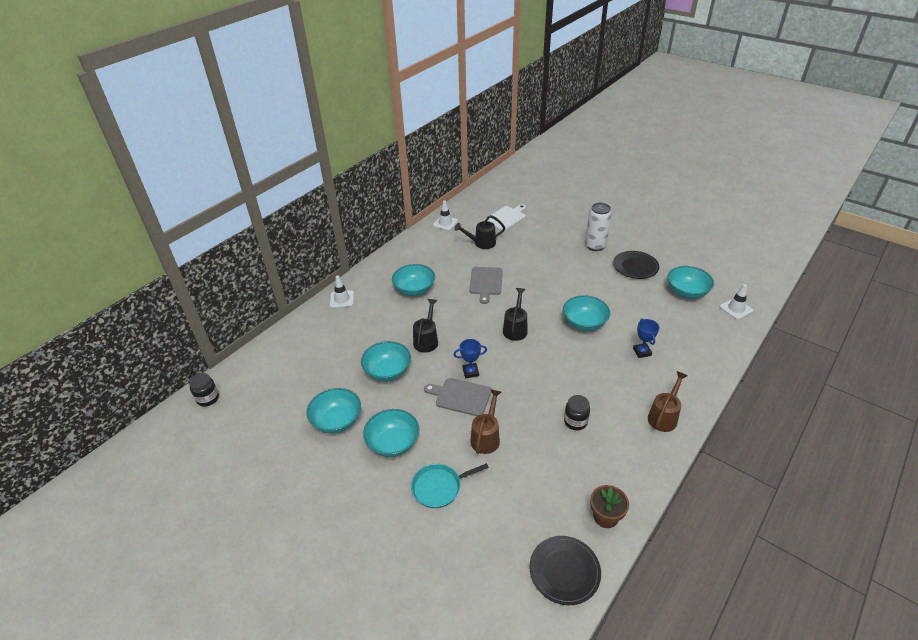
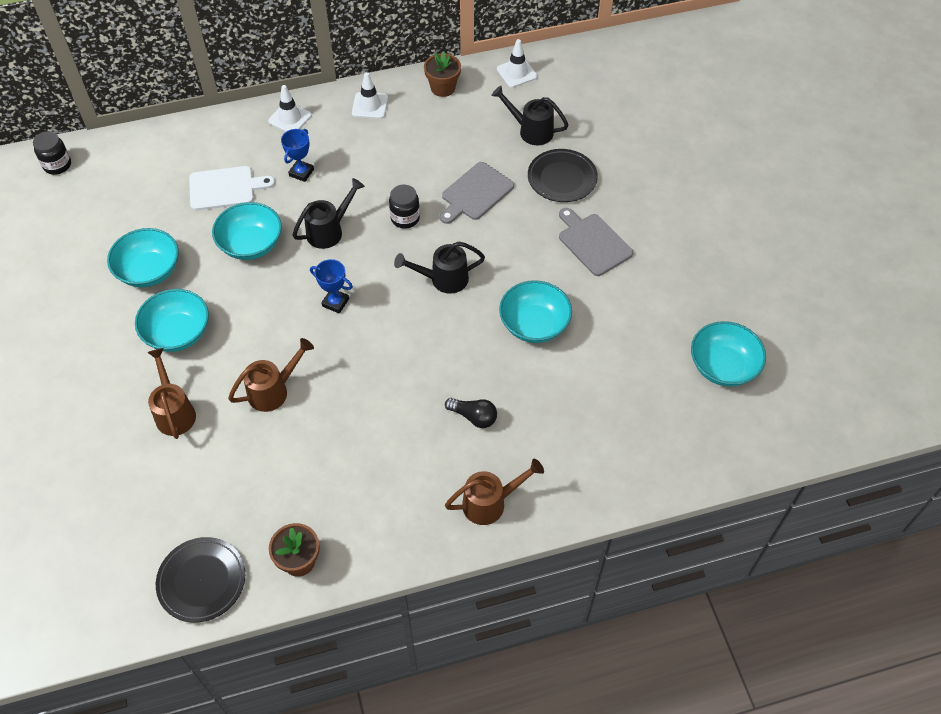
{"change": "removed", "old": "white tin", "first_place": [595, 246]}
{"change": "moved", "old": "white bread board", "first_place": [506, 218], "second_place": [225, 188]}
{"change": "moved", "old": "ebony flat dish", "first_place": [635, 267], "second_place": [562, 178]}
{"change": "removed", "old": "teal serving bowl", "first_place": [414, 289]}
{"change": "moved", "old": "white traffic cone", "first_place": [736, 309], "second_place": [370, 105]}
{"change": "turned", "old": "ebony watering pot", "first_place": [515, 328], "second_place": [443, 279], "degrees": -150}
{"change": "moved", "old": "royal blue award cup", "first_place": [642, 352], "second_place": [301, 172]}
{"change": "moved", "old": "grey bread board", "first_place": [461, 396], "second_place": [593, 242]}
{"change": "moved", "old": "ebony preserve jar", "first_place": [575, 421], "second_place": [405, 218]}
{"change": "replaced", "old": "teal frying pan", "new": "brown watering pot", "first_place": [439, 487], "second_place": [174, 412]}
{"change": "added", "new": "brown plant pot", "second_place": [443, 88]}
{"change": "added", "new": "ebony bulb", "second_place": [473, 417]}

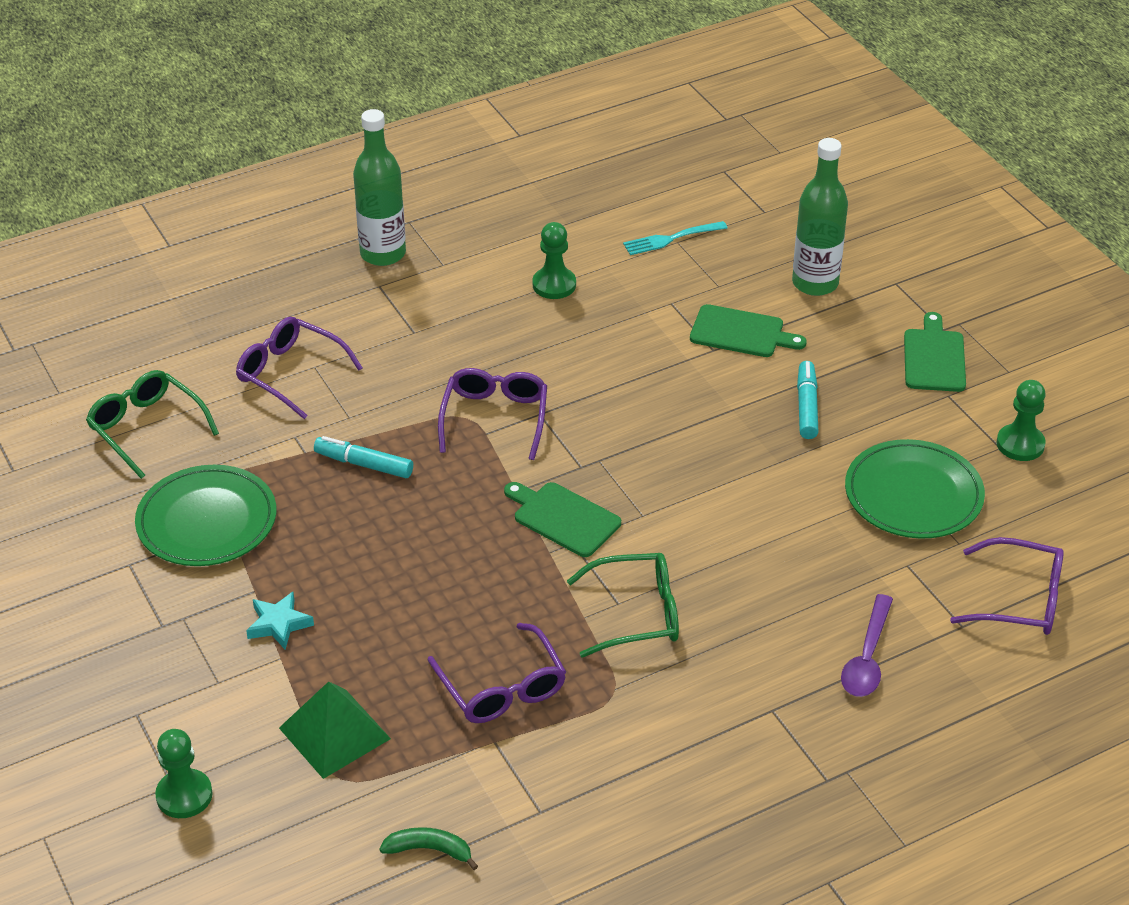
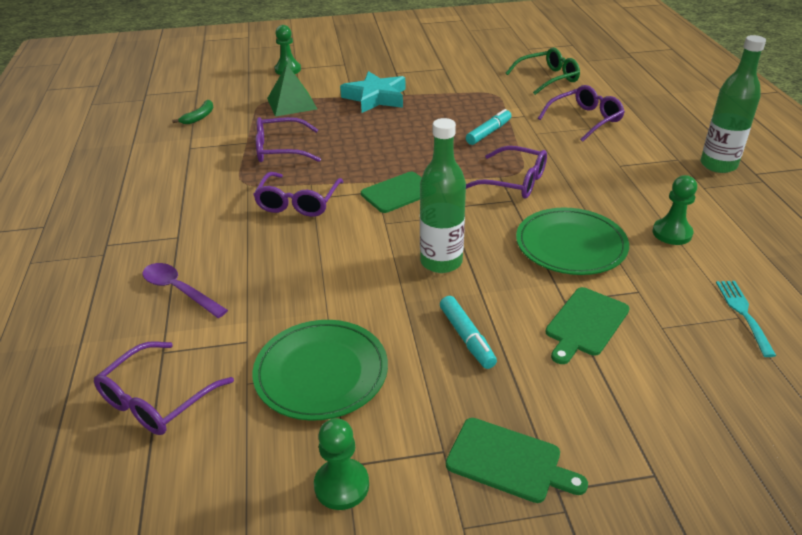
{"change": "moved", "old": "emerald flask", "first_place": [815, 283], "second_place": [441, 262]}
{"change": "turned", "old": "teal marker pen", "first_place": [806, 406], "second_place": [467, 337], "degrees": 45}
{"change": "moved", "old": "emerald flat dish", "first_place": [207, 521], "second_place": [571, 245]}
{"change": "recoloured", "old": "emerald eyeglasses", "new": "purple eyeglasses", "first_place": [637, 614], "second_place": [298, 203]}
{"change": "resized", "old": "teal five-pointed star", "first_place": [279, 624], "second_place": [375, 98], "factor": 1.83}

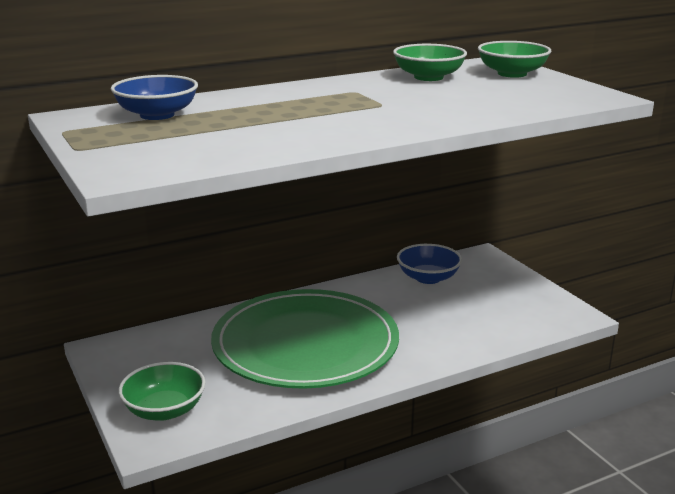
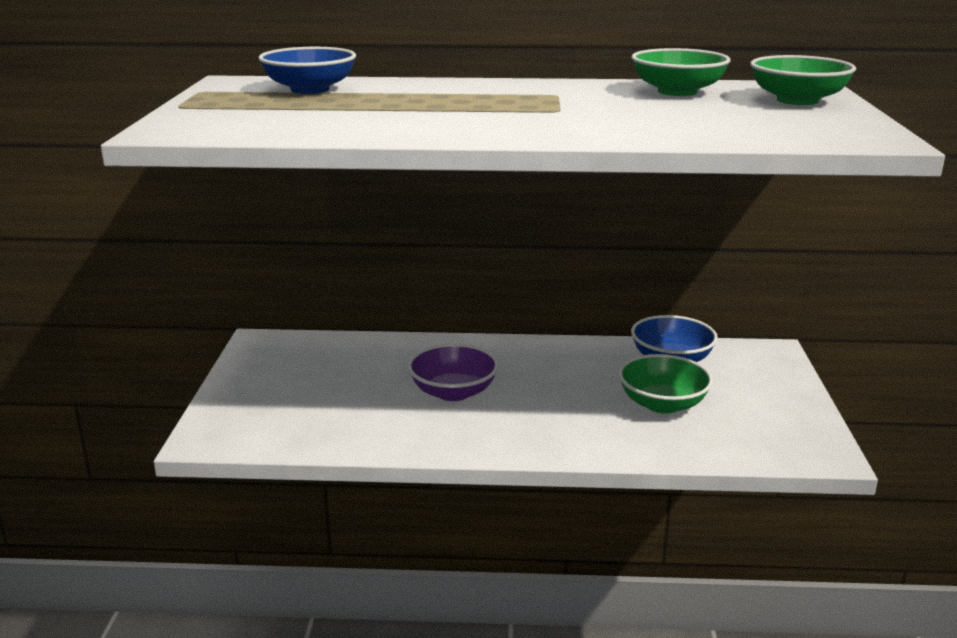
{"change": "replaced", "old": "emerald flat dish", "new": "purple serving bowl", "first_place": [305, 344], "second_place": [453, 392]}
{"change": "moved", "old": "emerald serving bowl", "first_place": [164, 410], "second_place": [662, 404]}

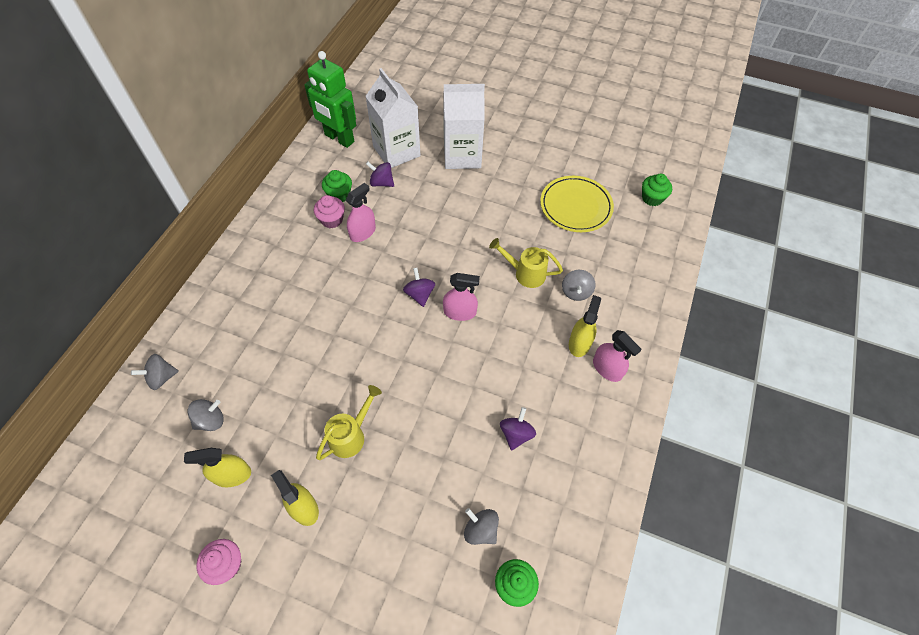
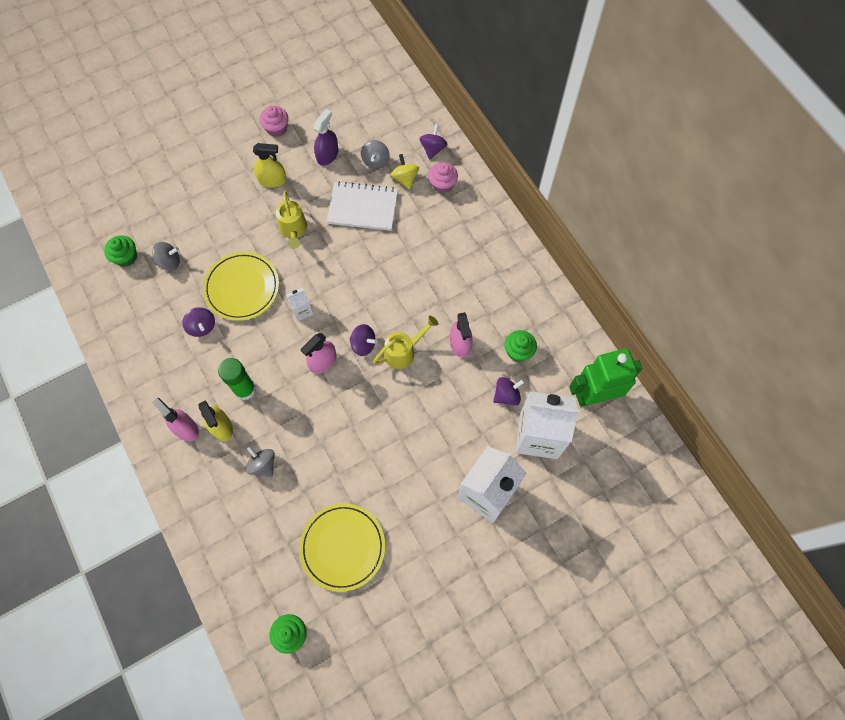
{"change": "moved", "old": "rose-pink muffin", "first_place": [332, 220], "second_place": [442, 184]}
{"change": "moved", "old": "golden watering pot", "first_place": [525, 273], "second_place": [403, 352]}
{"change": "turned", "old": "rose-pink spray bottle", "first_place": [607, 368], "second_place": [185, 428], "degrees": 45}
{"change": "recoloured", "old": "grey spinning top", "new": "purple spinning top", "first_place": [161, 378], "second_place": [433, 149]}
{"change": "recoloured", "old": "golden spray bottle", "new": "purple spray bottle", "first_place": [232, 475], "second_place": [327, 155]}
{"change": "added", "new": "golden spinning top", "second_place": [405, 178]}
{"change": "added", "new": "white exercise book", "second_place": [363, 207]}
{"change": "added", "new": "golden flat dish", "second_place": [242, 288]}
{"change": "added", "new": "white juice carton", "second_place": [302, 311]}
{"change": "added", "new": "emerald glue", "second_place": [245, 389]}

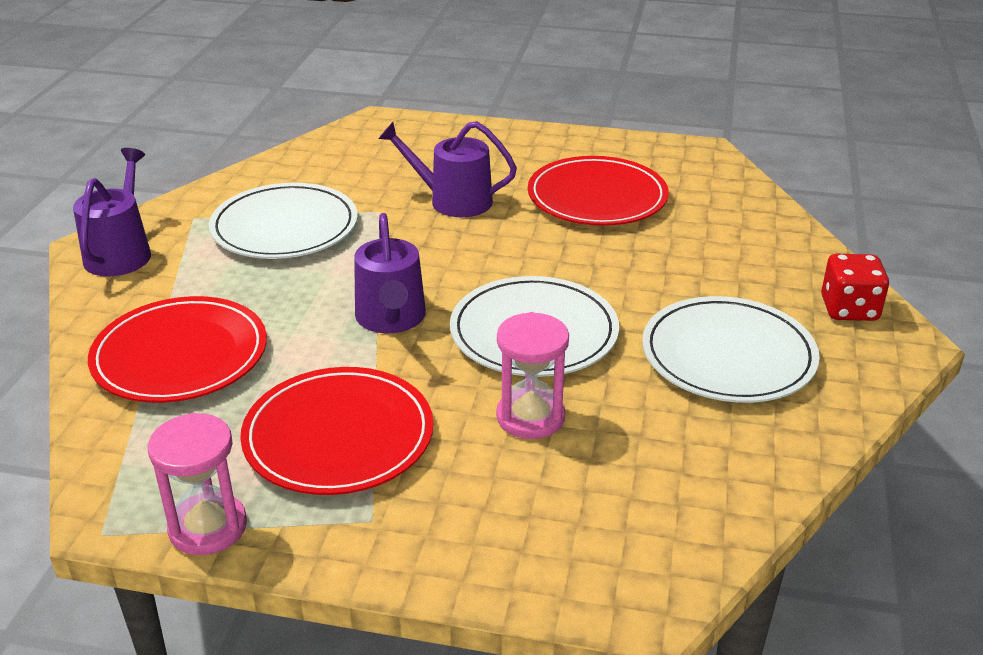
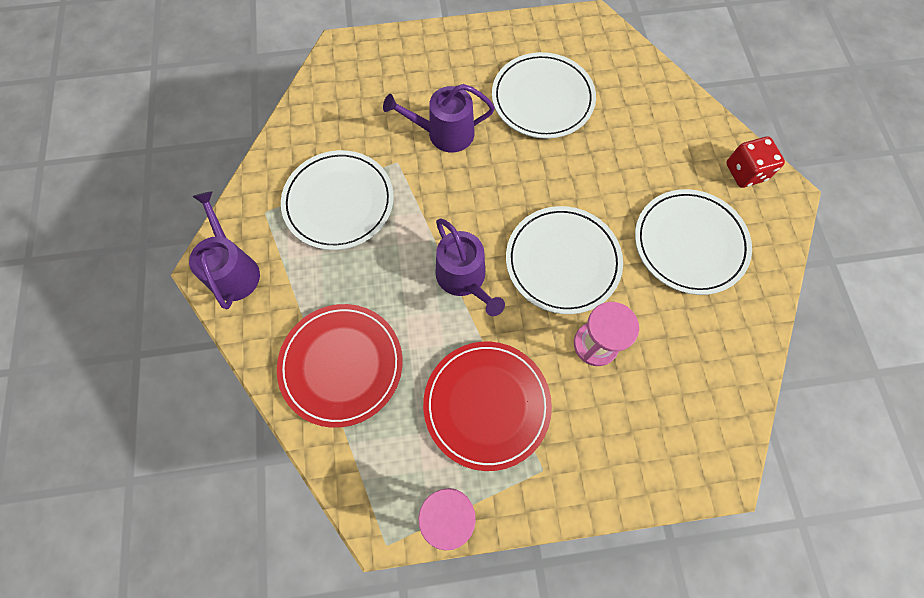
{"change": "recoloured", "old": "red flat dish", "new": "white flat dish", "first_place": [597, 197], "second_place": [542, 99]}

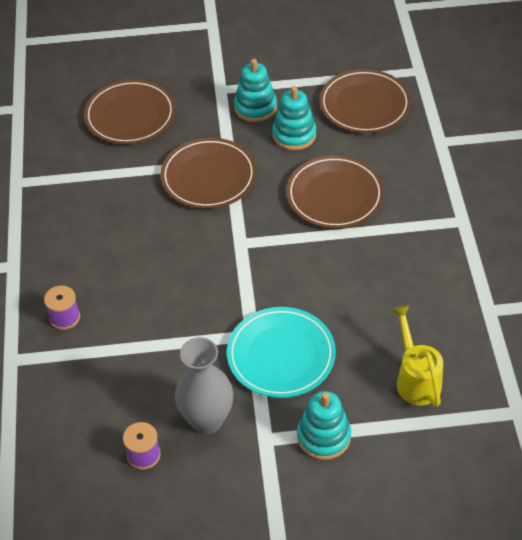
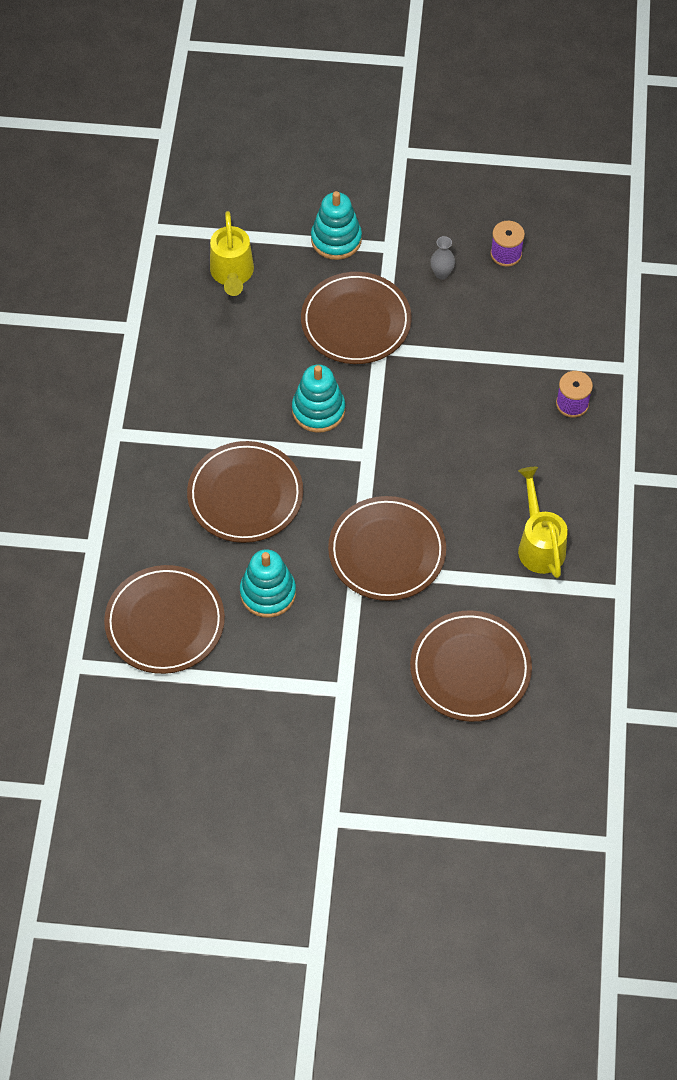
{"change": "moved", "old": "teal ring stacker", "first_place": [255, 107], "second_place": [318, 410]}
{"change": "recoloured", "old": "teal flat dish", "new": "brown flat dish", "first_place": [281, 355], "second_place": [356, 321]}
{"change": "resized", "old": "grey flower vase", "first_place": [207, 420], "second_place": [441, 273], "factor": 0.45}
{"change": "added", "new": "golden watering pot", "second_place": [539, 544]}

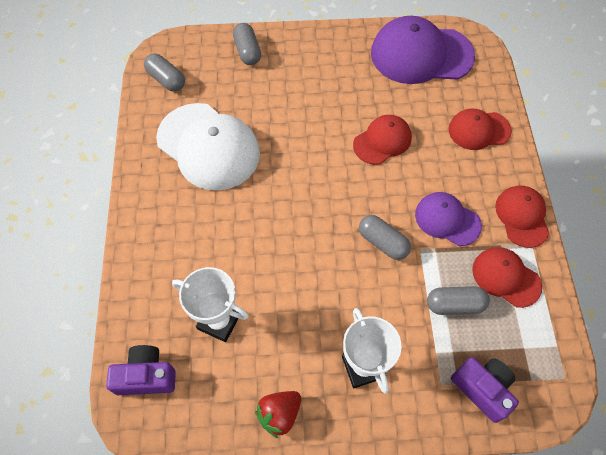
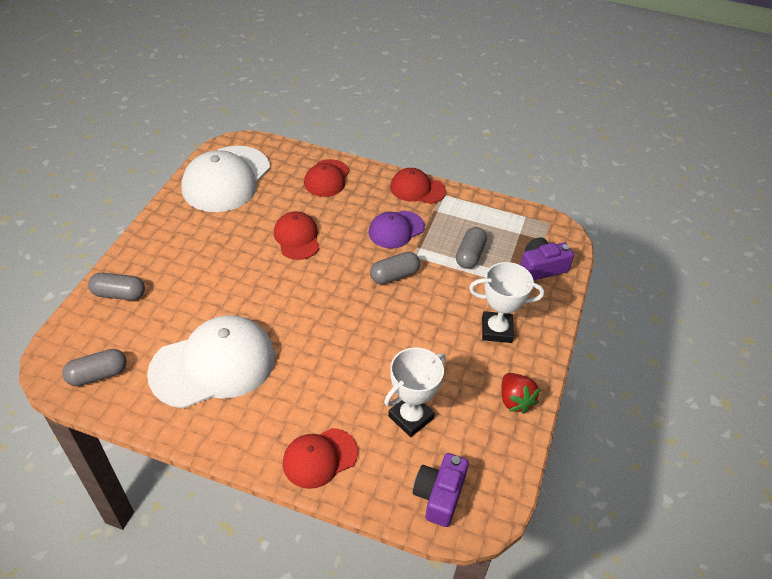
{"change": "recoloured", "old": "purple peaked cap", "new": "white peaked cap", "first_place": [421, 54], "second_place": [226, 179]}
{"change": "moved", "old": "red peaked cap", "first_place": [506, 277], "second_place": [320, 458]}

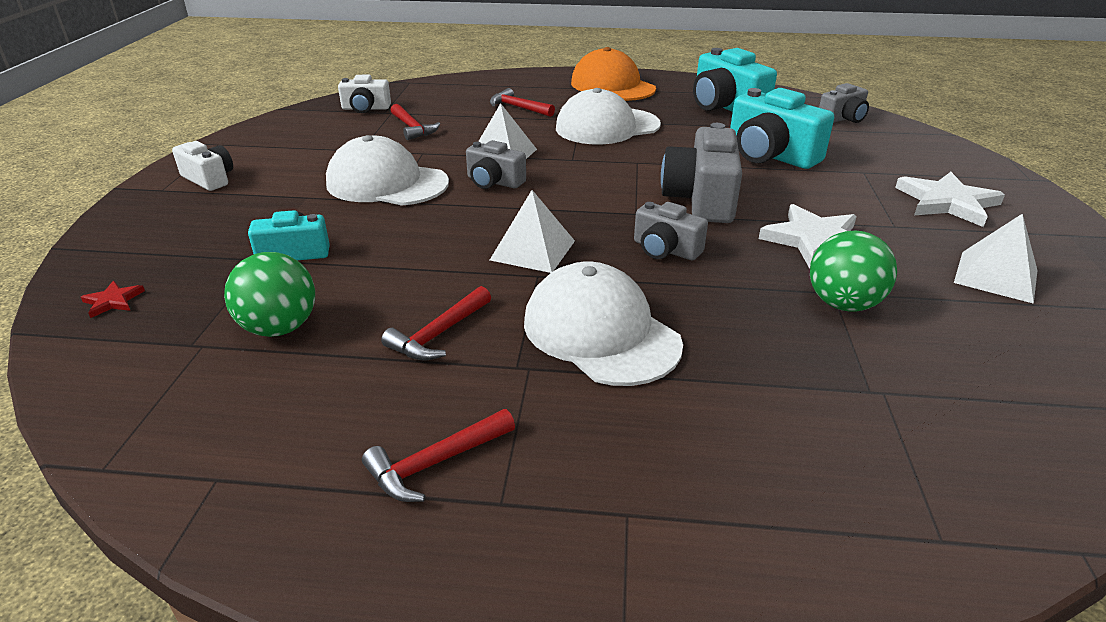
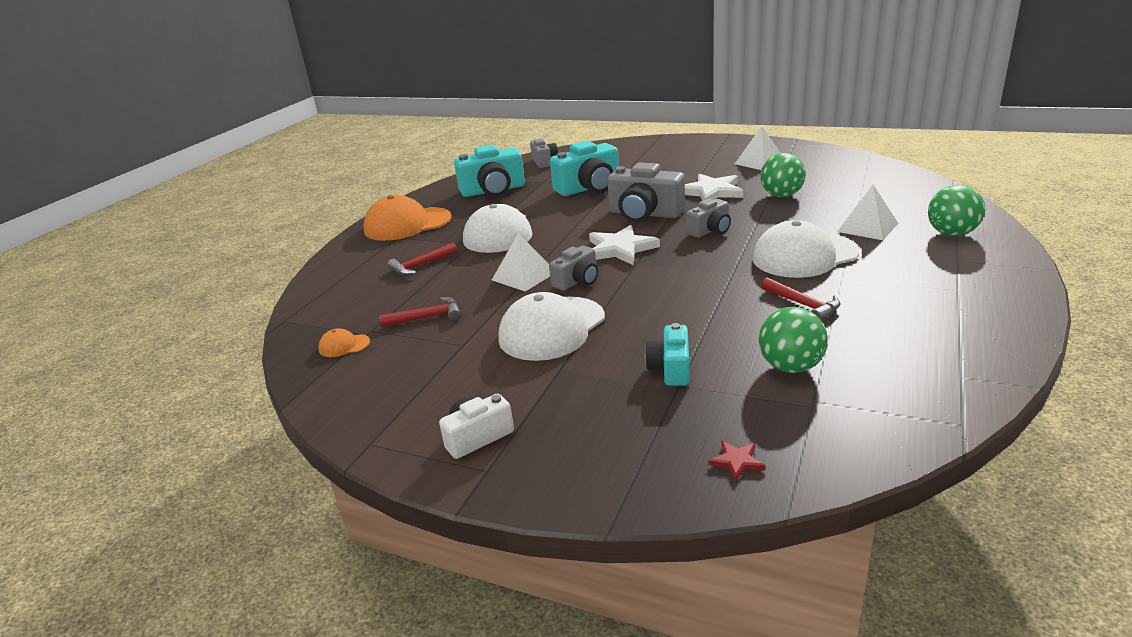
{"change": "replaced", "old": "white compact camera", "new": "orange peaked cap", "first_place": [366, 108], "second_place": [344, 345]}
{"change": "moved", "old": "white five-pointed star", "first_place": [947, 202], "second_place": [620, 249]}
{"change": "moved", "old": "white pyramid", "first_place": [533, 250], "second_place": [867, 227]}
{"change": "removed", "old": "red carpenter's hammer", "first_place": [435, 463]}
{"change": "added", "new": "emerald play ball", "second_place": [951, 233]}

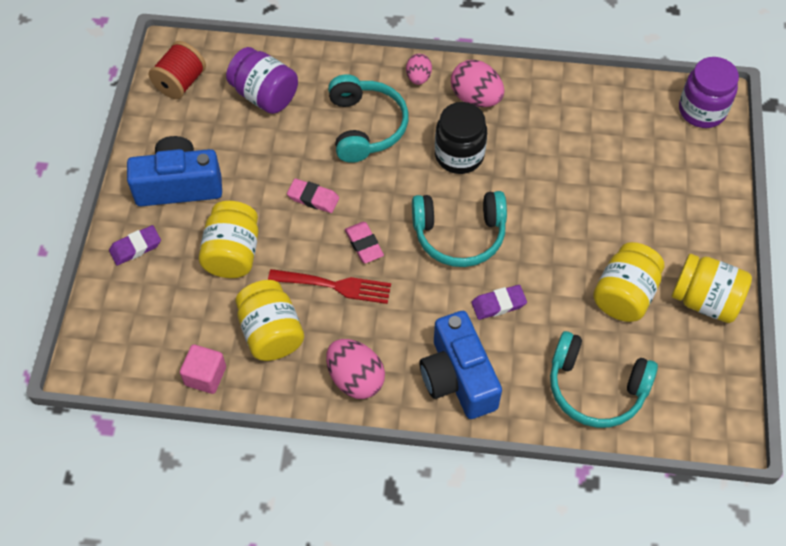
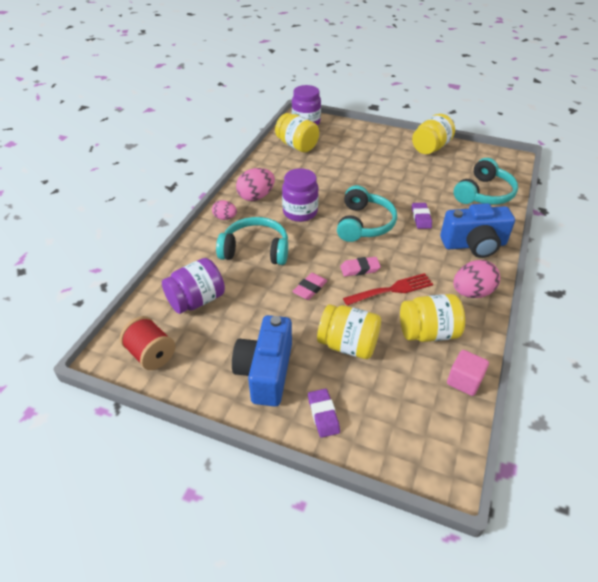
{"change": "recoloured", "old": "ebony preserve jar", "new": "purple preserve jar", "first_place": [459, 155], "second_place": [300, 212]}
{"change": "moved", "old": "golden preserve jar", "first_place": [624, 295], "second_place": [297, 146]}
{"change": "turned", "old": "red fork", "first_place": [335, 286], "second_place": [392, 289], "degrees": 45}

